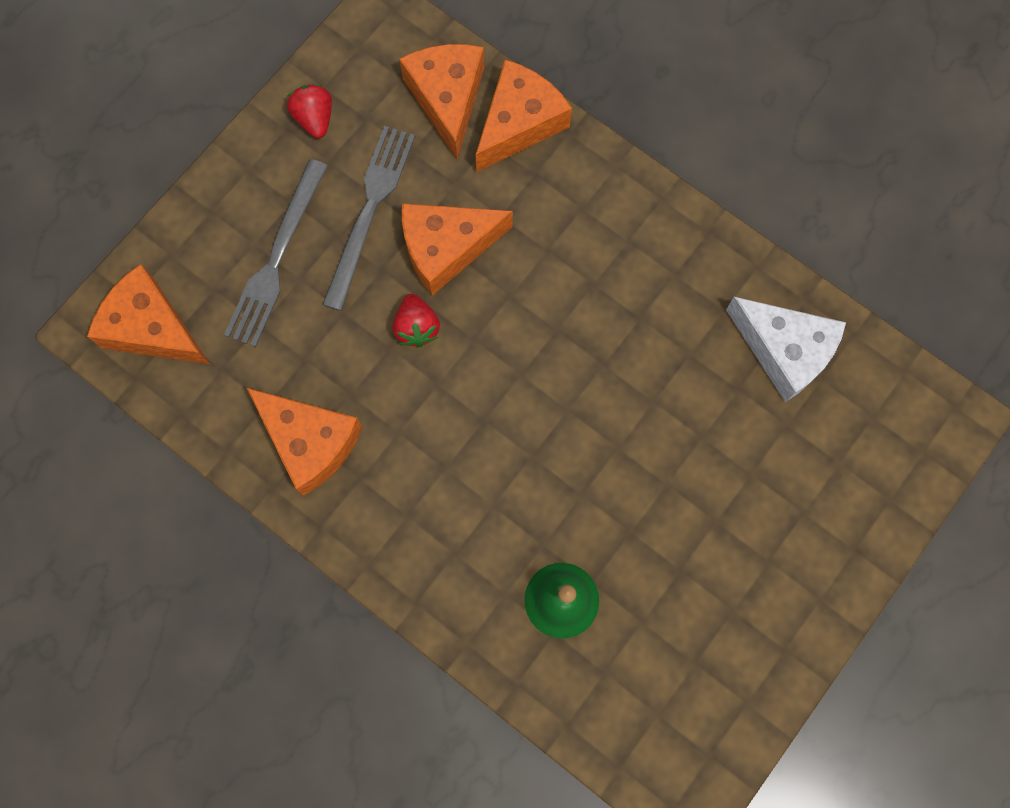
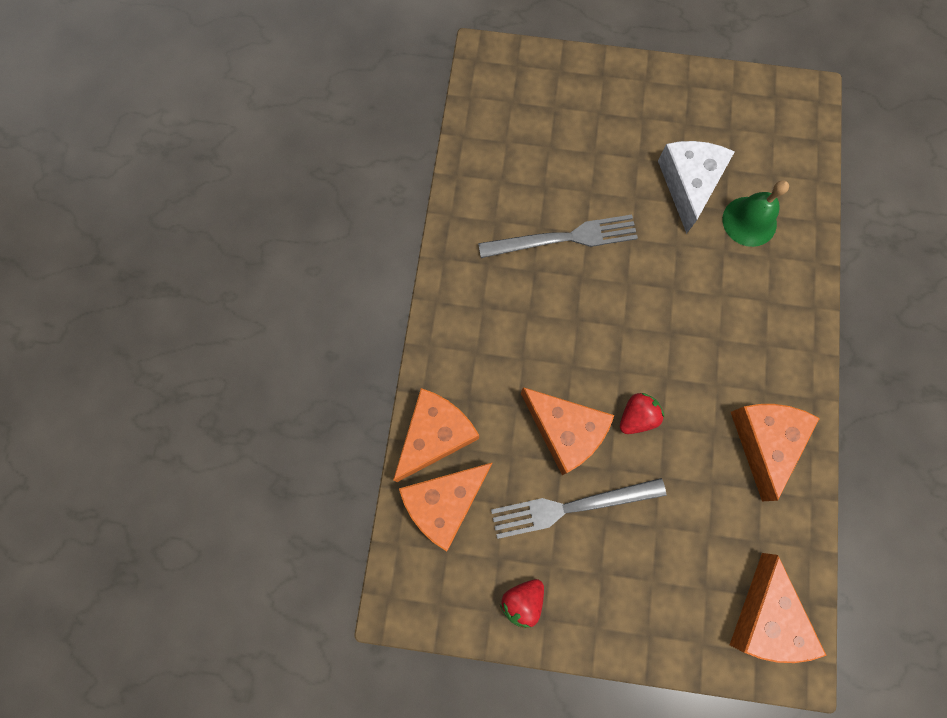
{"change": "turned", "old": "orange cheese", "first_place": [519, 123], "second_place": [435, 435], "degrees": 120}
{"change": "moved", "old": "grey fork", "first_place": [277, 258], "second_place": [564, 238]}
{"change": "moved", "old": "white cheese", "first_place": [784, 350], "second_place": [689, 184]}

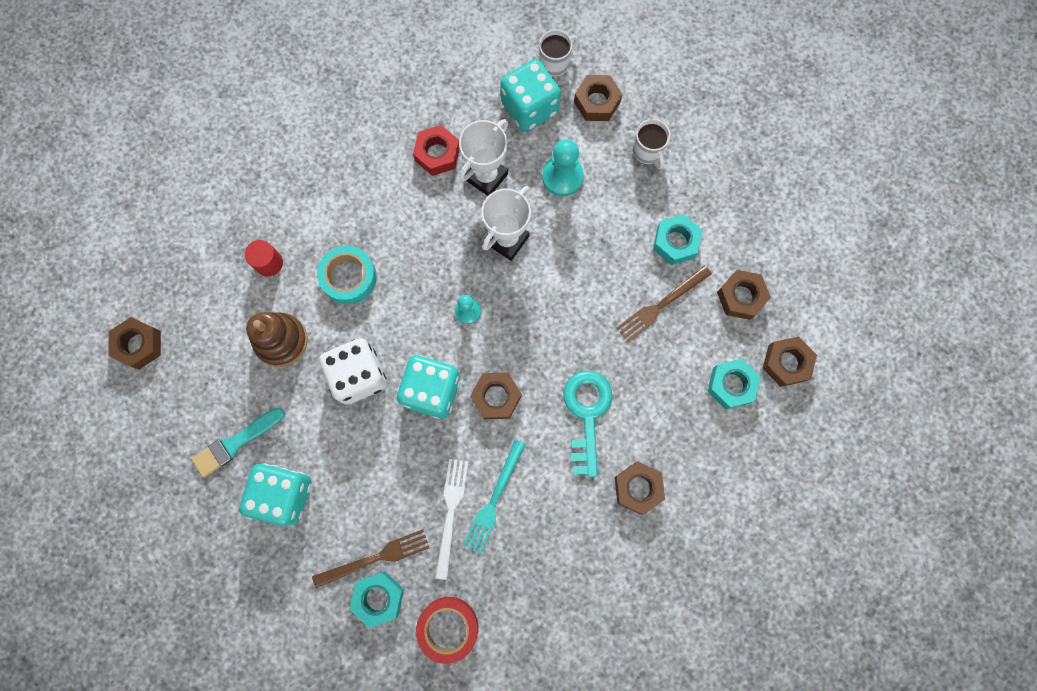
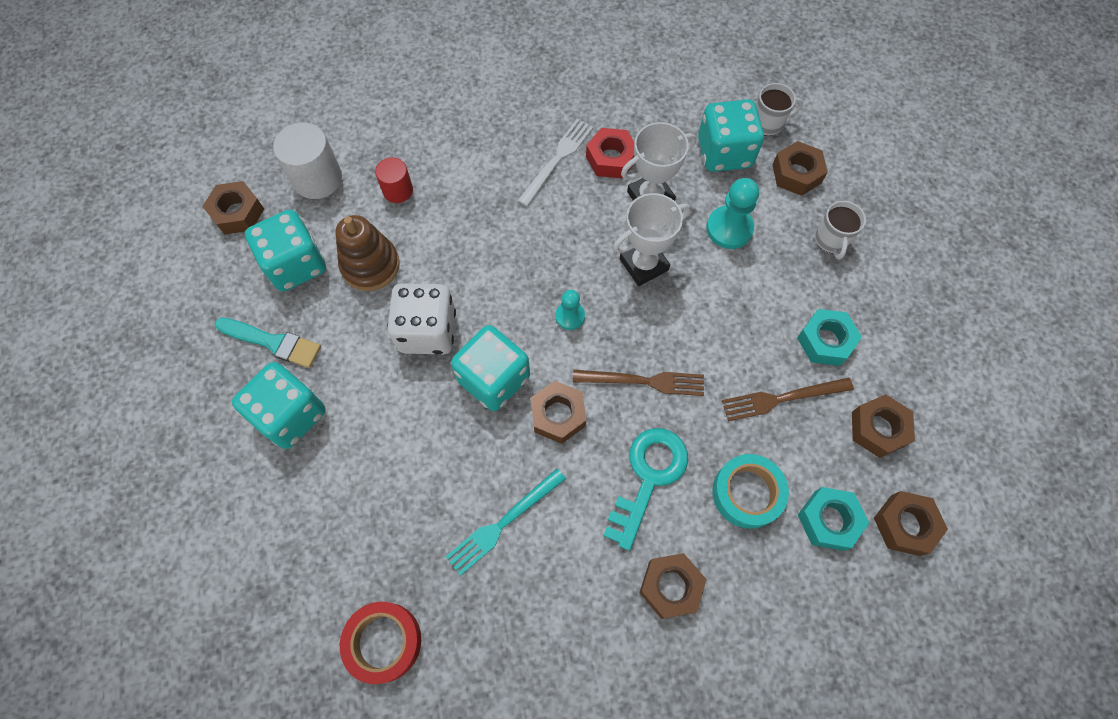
{"change": "moved", "old": "teal roll of tape", "first_place": [349, 277], "second_place": [747, 493]}
{"change": "turned", "old": "teal brush", "first_place": [235, 443], "second_place": [273, 342], "degrees": -150}
{"change": "moved", "old": "white fork", "first_place": [451, 513], "second_place": [557, 159]}
{"change": "moved", "old": "brown fork", "first_place": [375, 558], "second_place": [643, 381]}
{"change": "removed", "old": "teal hexagon nut", "first_place": [378, 597]}
{"change": "added", "new": "white cylinder", "second_place": [317, 178]}
{"change": "added", "new": "teal dice", "second_place": [296, 264]}

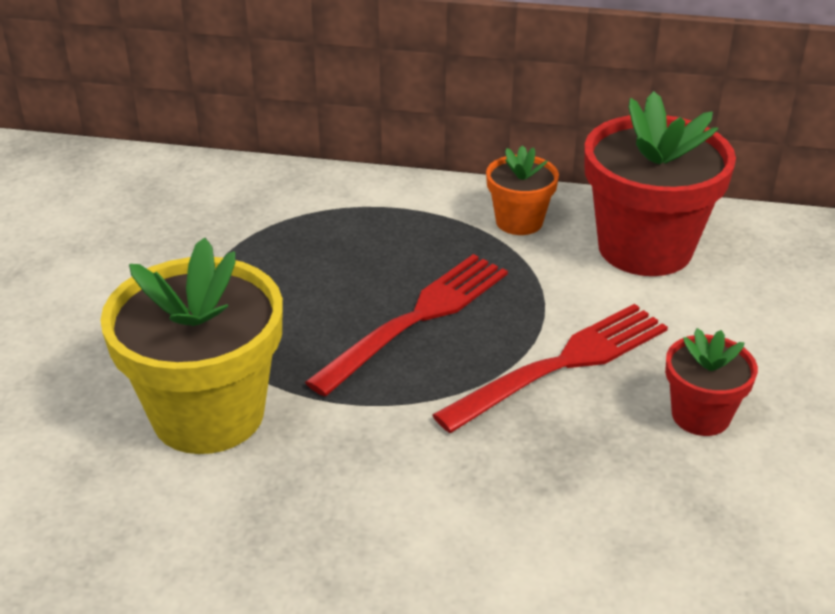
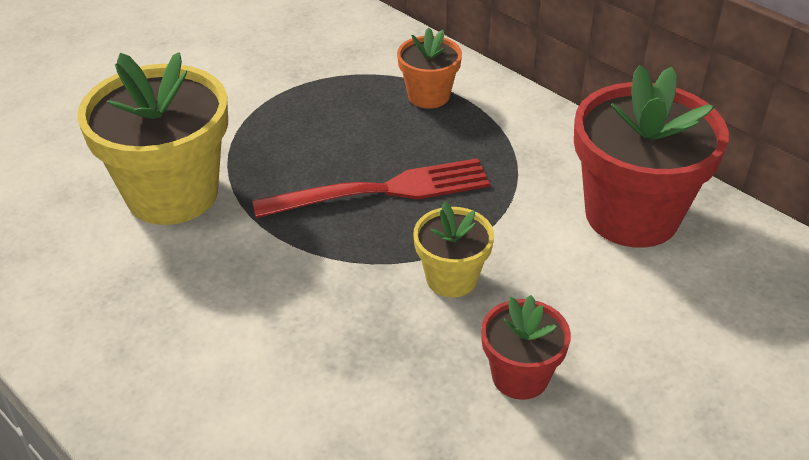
{"change": "moved", "old": "orange plant pot", "first_place": [519, 221], "second_place": [428, 96]}
{"change": "replaced", "old": "red fork", "new": "golden plant pot", "first_place": [561, 365], "second_place": [451, 278]}

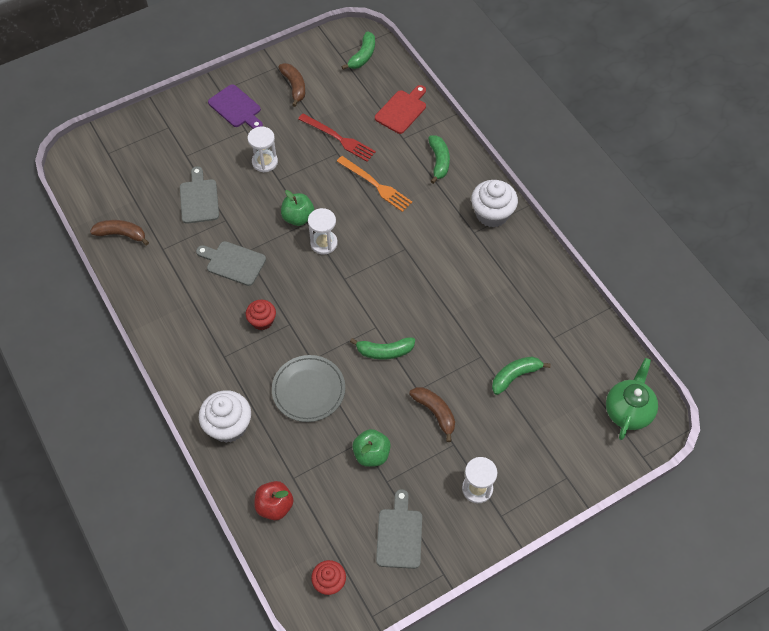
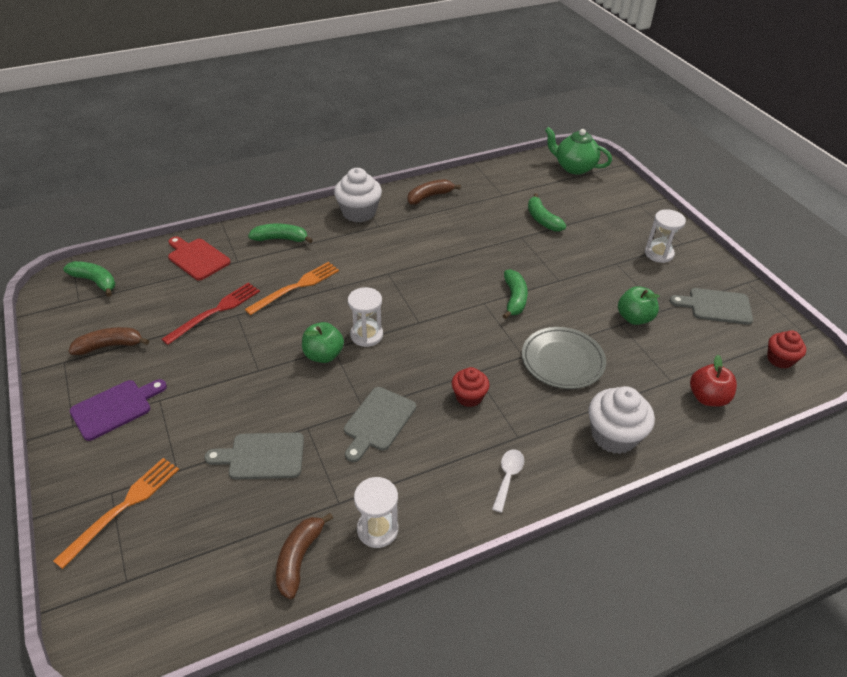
{"change": "moved", "old": "white sandglass", "first_place": [265, 162], "second_place": [377, 529]}
{"change": "moved", "old": "brown banana", "first_place": [435, 413], "second_place": [429, 196]}
{"change": "added", "new": "white teaspoon", "second_place": [508, 477]}
{"change": "added", "new": "orange fork", "second_place": [123, 507]}

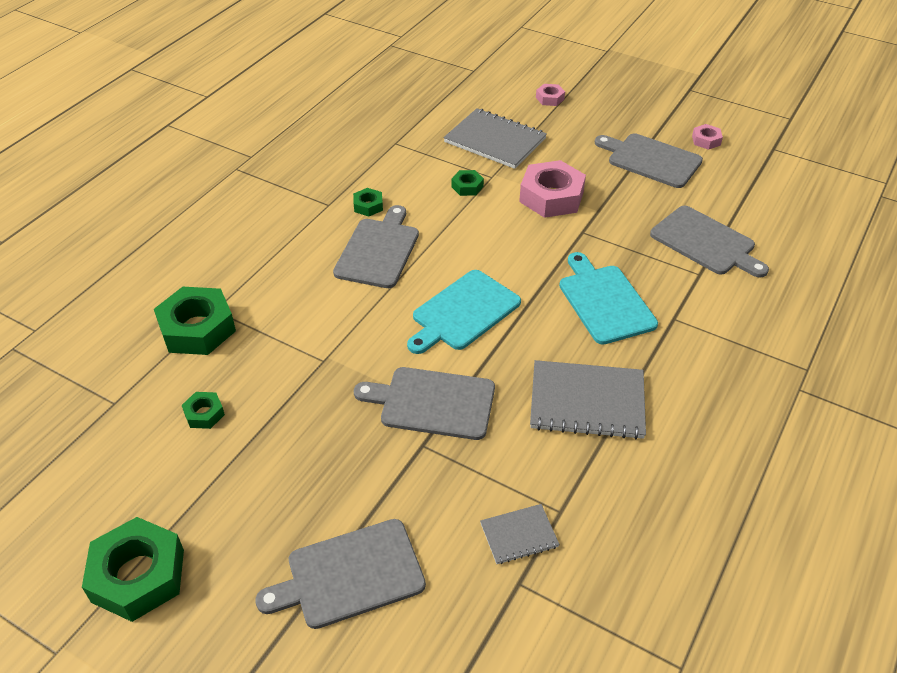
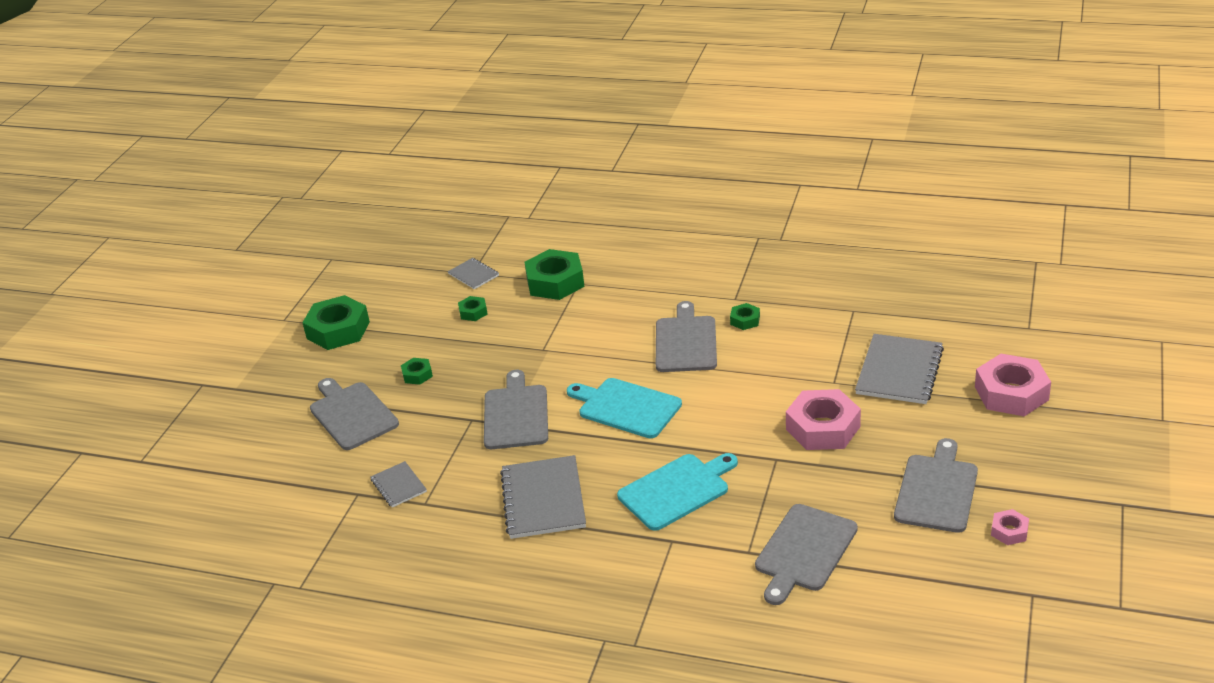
{"change": "resized", "old": "rose-pink hexagon nut", "first_place": [550, 98], "second_place": [1011, 393], "factor": 2.07}
{"change": "moved", "old": "emerald hexagon nut", "first_place": [467, 186], "second_place": [417, 375]}
{"change": "turned", "old": "grey bread board", "first_place": [378, 250], "second_place": [686, 342], "degrees": -90}
{"change": "added", "new": "grey exercise book", "second_place": [473, 275]}

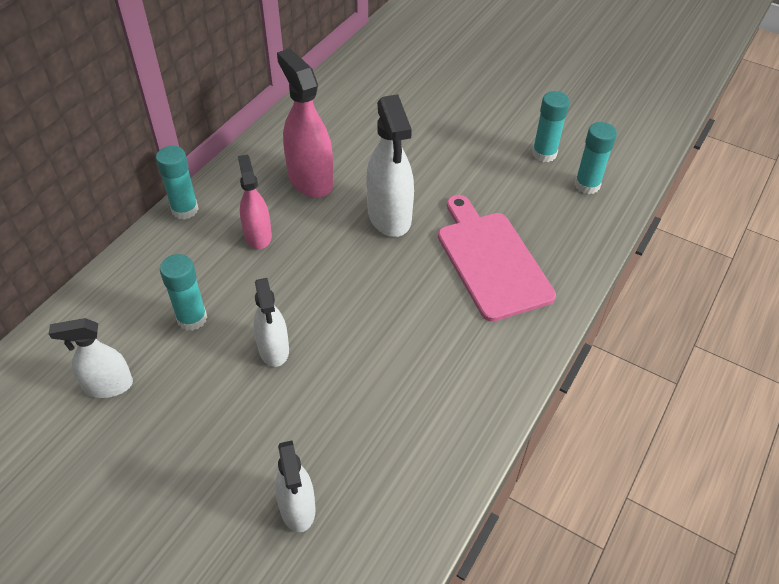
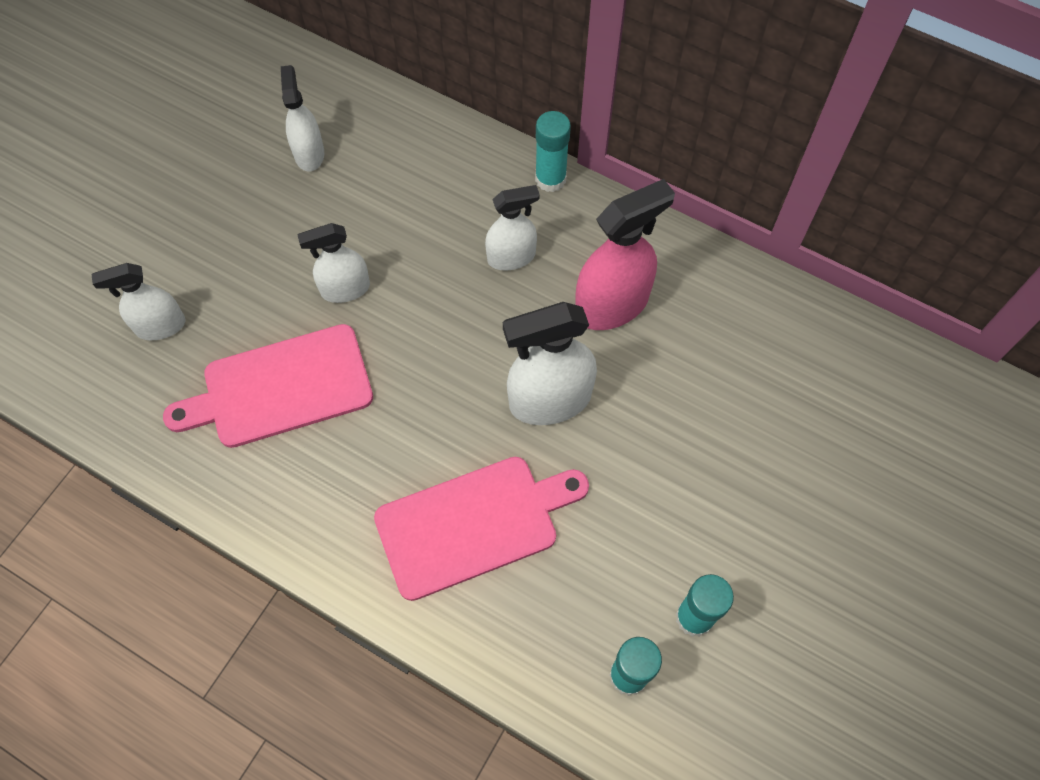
{"change": "recoloured", "old": "rose-pink spray bottle", "new": "white spray bottle", "first_place": [258, 235], "second_place": [511, 257]}
{"change": "removed", "old": "teal glue", "first_place": [192, 318]}
{"change": "added", "new": "rose-pink bread board", "second_place": [280, 388]}

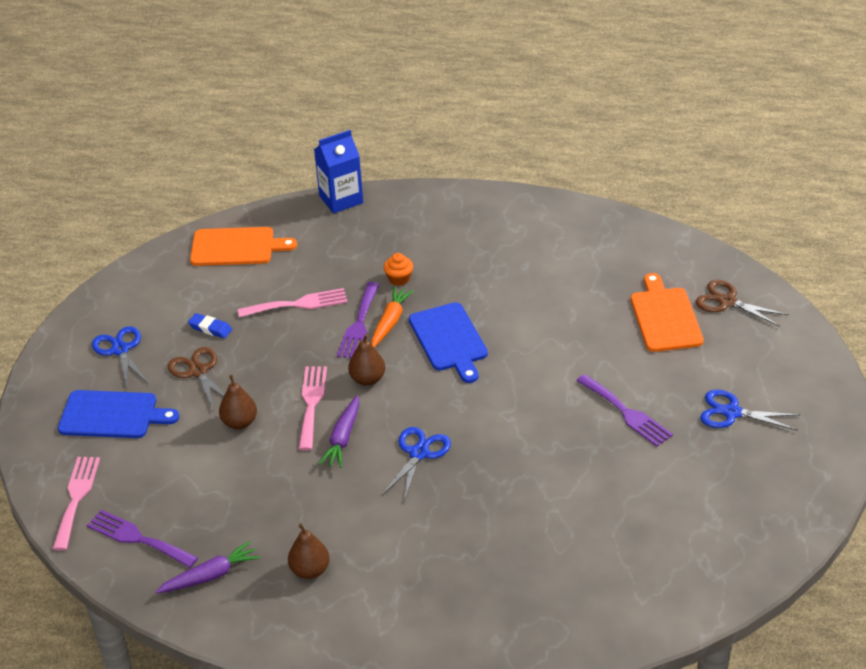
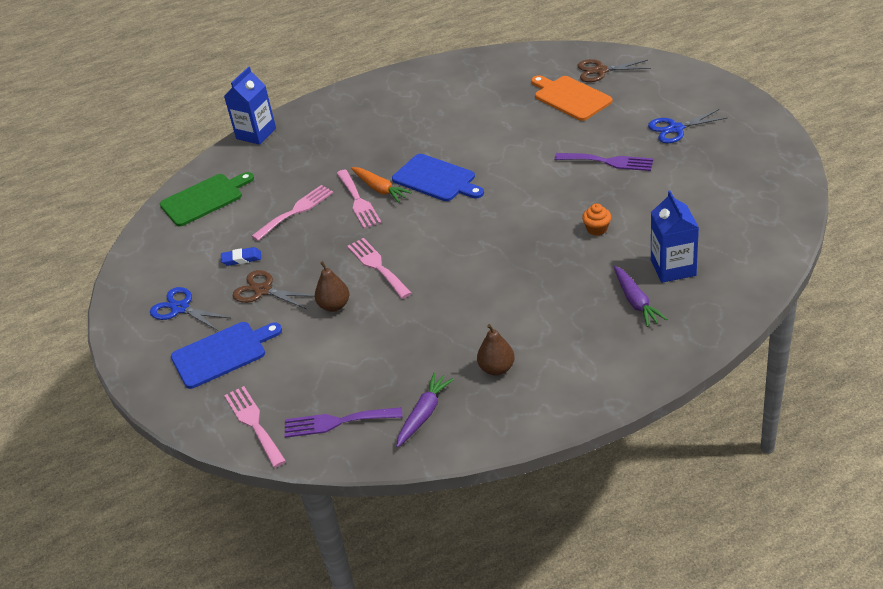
{"change": "recoloured", "old": "orange bread board", "new": "emerald bread board", "first_place": [236, 247], "second_place": [204, 199]}
{"change": "moved", "old": "orange muffin", "first_place": [399, 279], "second_place": [597, 229]}
{"change": "recoloured", "old": "purple fork", "new": "rose-pink fork", "first_place": [359, 324], "second_place": [358, 201]}
{"change": "turned", "old": "orange carrot", "first_place": [390, 322], "second_place": [380, 189], "degrees": 150}
{"change": "removed", "old": "brown pear", "first_place": [367, 379]}
{"change": "moved", "old": "purple carrot", "first_place": [343, 438], "second_place": [636, 302]}
{"change": "removed", "old": "royal blue scissors", "first_place": [419, 453]}
{"change": "added", "new": "royal blue juice carton", "second_place": [673, 267]}

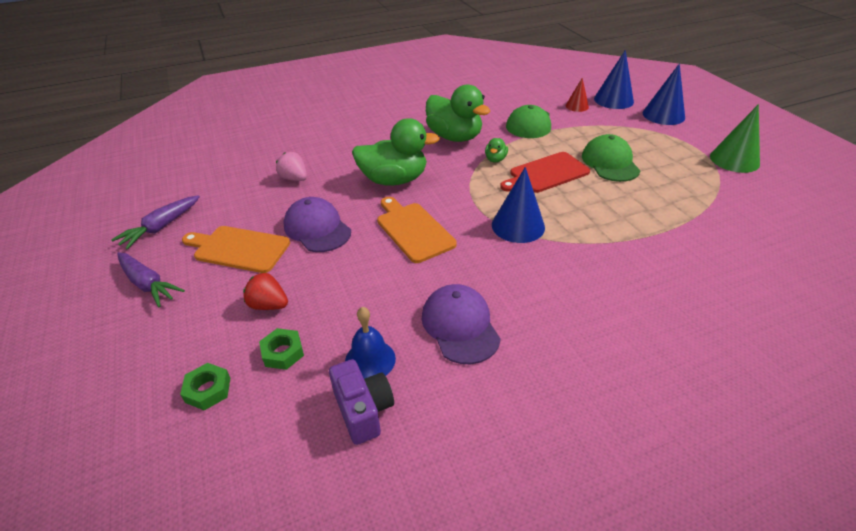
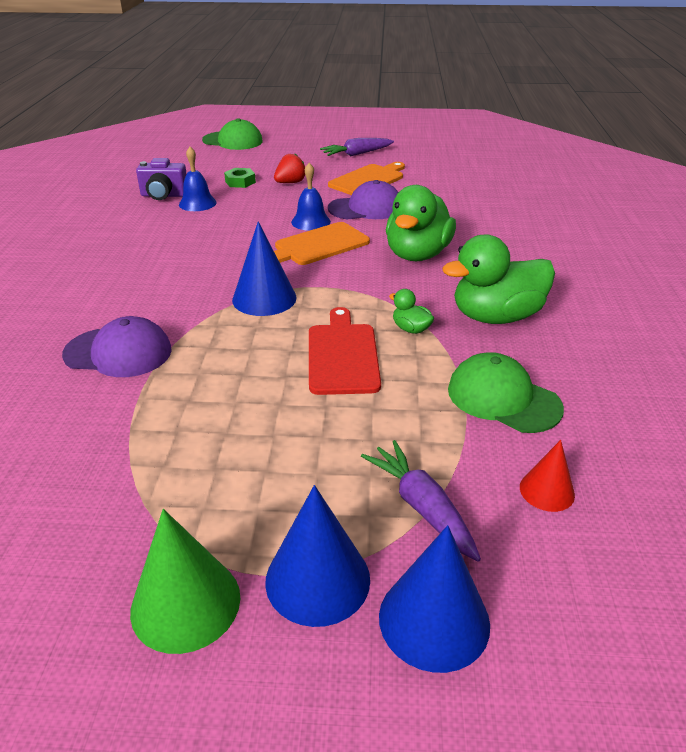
{"change": "moved", "old": "royal blue cone", "first_place": [613, 100], "second_place": [317, 579]}
{"change": "moved", "old": "emerald peaked cap", "first_place": [610, 163], "second_place": [233, 141]}
{"change": "removed", "old": "rose-pink strawberry", "first_place": [294, 178]}
{"change": "moved", "old": "purple carrot", "first_place": [161, 227], "second_place": [421, 506]}
{"change": "turned", "old": "orange bread board", "first_place": [413, 230], "second_place": [318, 245], "degrees": 150}
{"change": "moved", "old": "purple peaked cap", "first_place": [460, 326], "second_place": [118, 352]}
{"change": "removed", "old": "emerald hexagon nut", "first_place": [208, 390]}
{"change": "added", "new": "royal blue bell", "second_place": [311, 221]}

